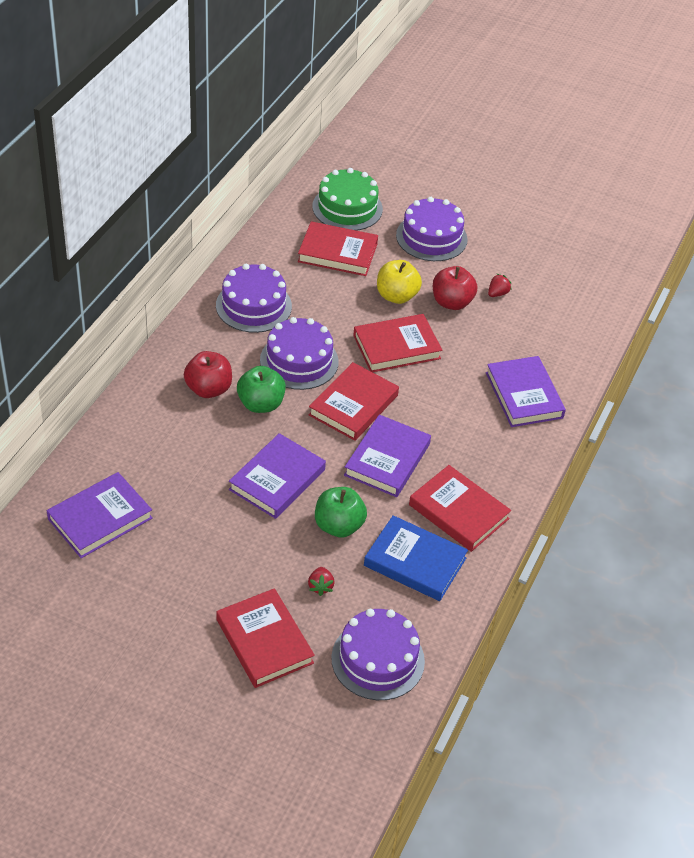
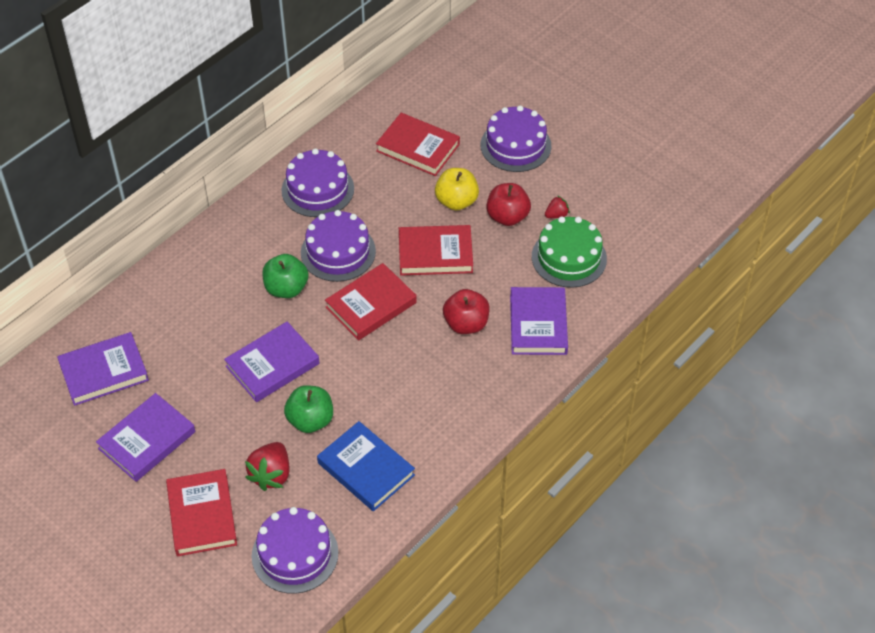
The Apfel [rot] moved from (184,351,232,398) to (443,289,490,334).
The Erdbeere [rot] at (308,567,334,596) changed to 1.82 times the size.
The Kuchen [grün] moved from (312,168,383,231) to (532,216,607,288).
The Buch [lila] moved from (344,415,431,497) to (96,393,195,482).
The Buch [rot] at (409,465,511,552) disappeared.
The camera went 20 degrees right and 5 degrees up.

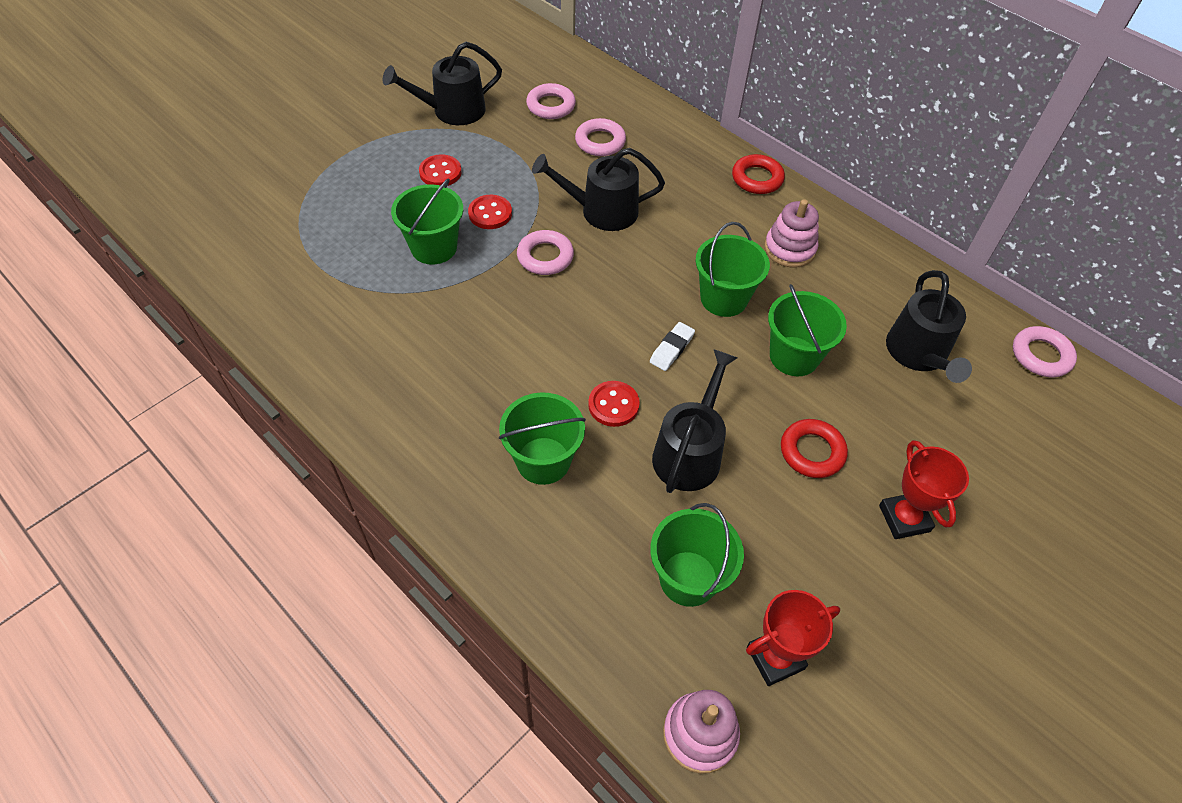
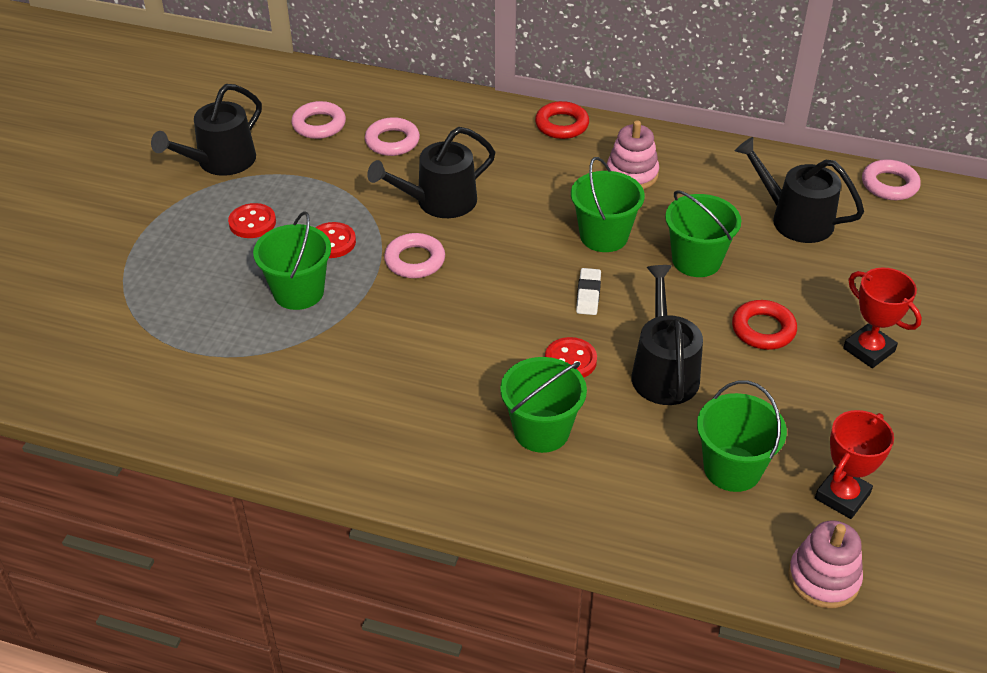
The Gießkanne [schwarz] at (886,270,972,383) turned 150 degrees clockwise.
The camera went 25 degrees left and 10 degrees down.

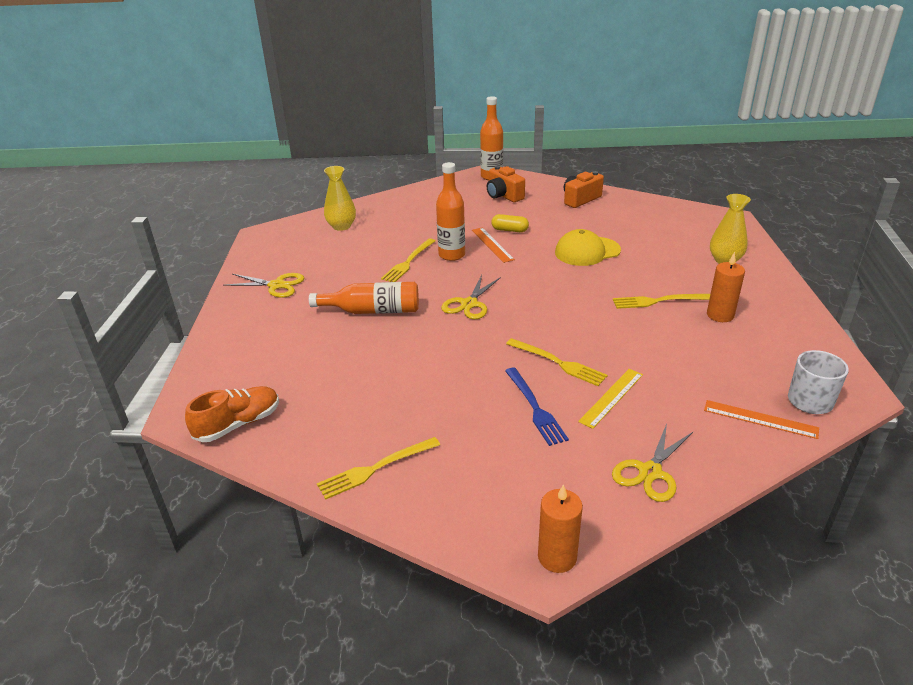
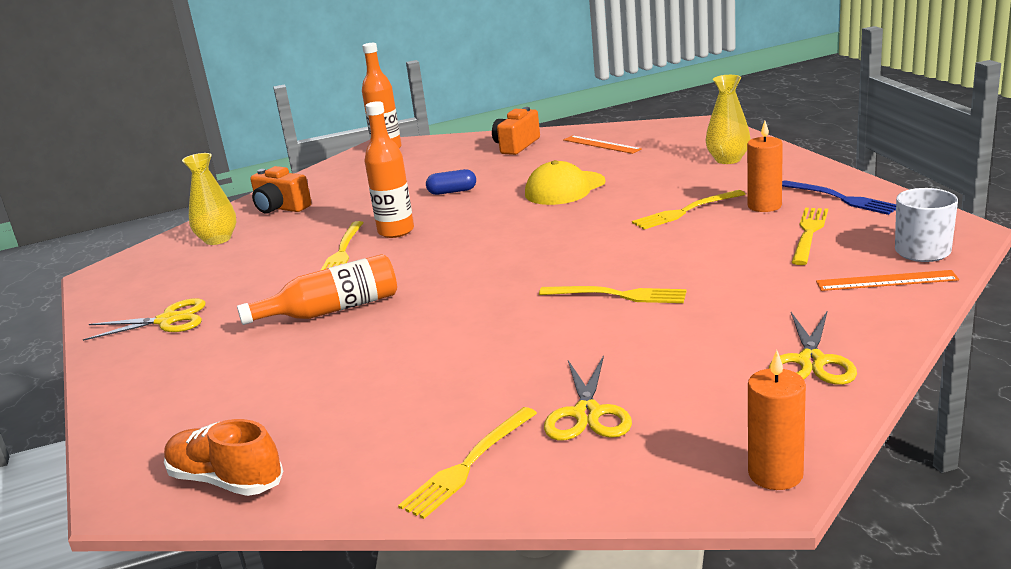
The Schuh [orange] at (185,386,279,442) turned 90 degrees counterclockwise.
The Schere [gelb] moved from (441,275,501,319) to (544,355,632,441).
The Lineal [orange] moved from (472,228,515,263) to (563,135,642,154).
The Kamera [orange] moved from (487,166,525,202) to (250,166,312,213).
The Kapsel [gelb] at (491,214,529,232) became the Kapsel [blau] at (426,169,476,195).
The Gabel [blau] moved from (505,368,569,446) to (782,180,896,215).
The Lineal [gelb] at (578,369,643,429) disappeared.
The Gabel [gelb] at (792,208,828,265) appeared.
The camera went 20 degrees left and 10 degrees down.

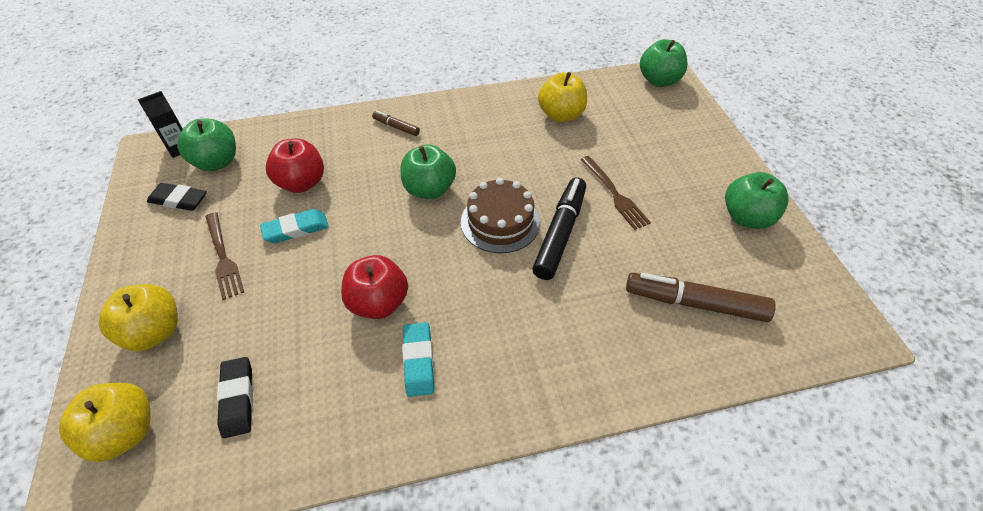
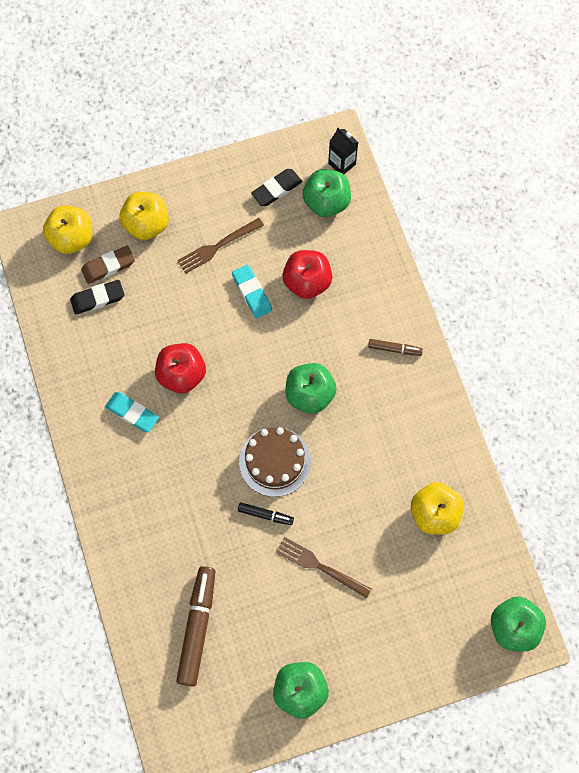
The Radiergummi [schwarz] at (147,183,207,211) turned 45 degrees clockwise.
The Filzstift [braun] at (372,111,420,136) turned 75 degrees clockwise.
The Radiergummi [türkis] at (402,322,434,397) turned 45 degrees clockwise.
The Filzstift [schwarz] at (532,177,586,280) changed to 0.50 times the size.
The Gabel [braun] at (580,156,651,230) turned 60 degrees clockwise.
The Radiergummi [braun] at (81,246,135,284) appeared.
The camera went 85 degrees right and 20 degrees up.

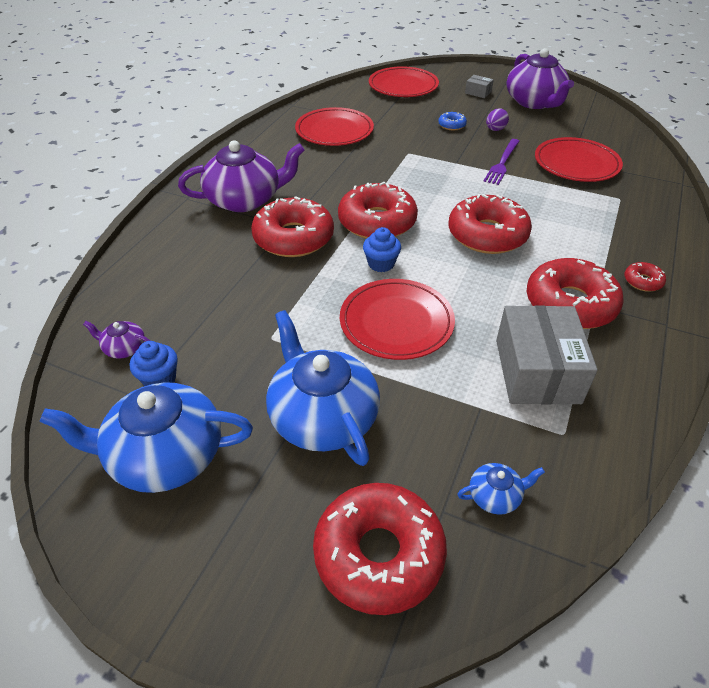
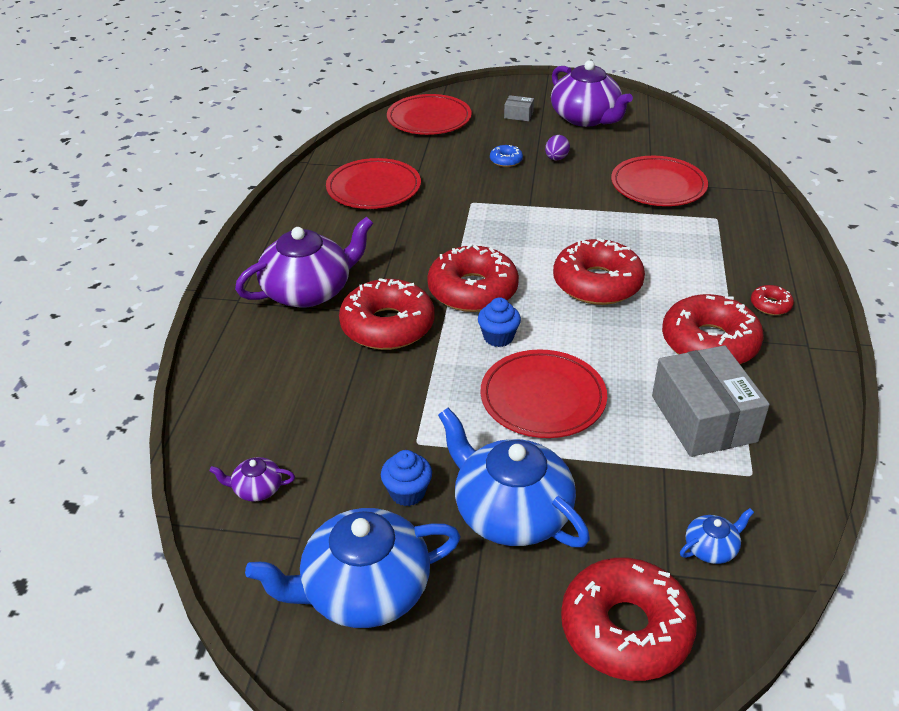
The Muffin [blau] moved from (130,341,178,386) to (381,450,432,506).
The Gabel [lila] at (483,139,520,185) disappeared.
The camera went 15 degrees left and 5 degrees down.

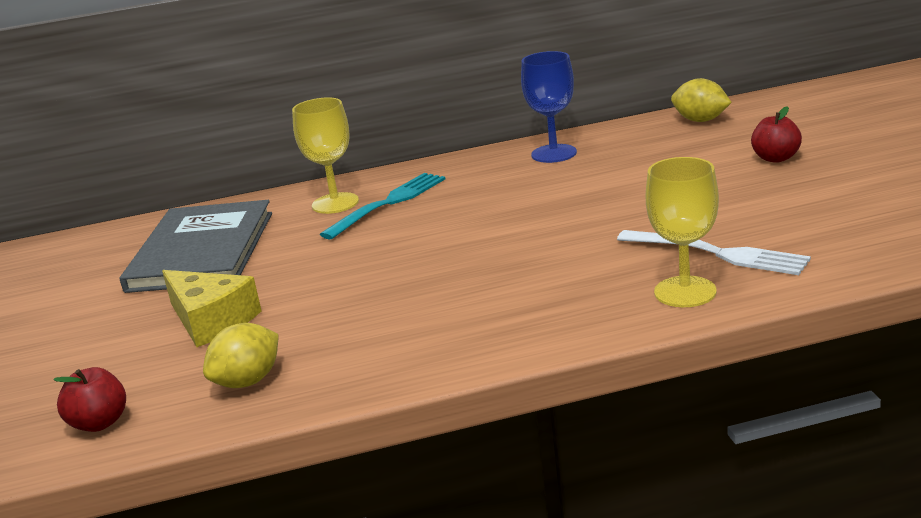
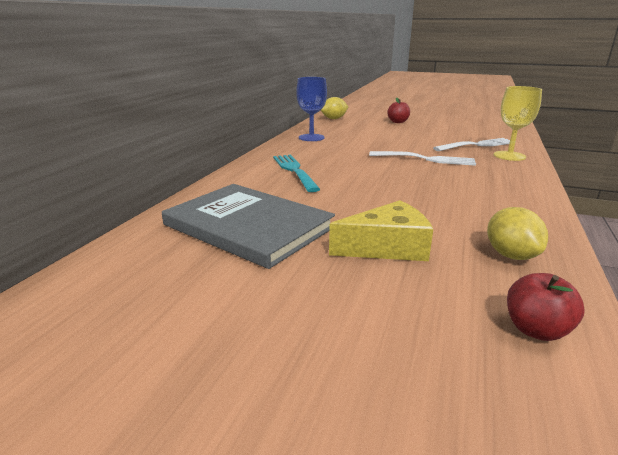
The Kelch [gelb] at (292,97,359,214) disappeared.
The Gabel [weiß] at (369,151,476,166) appeared.
The camera went 60 degrees left and 0 degrees up.

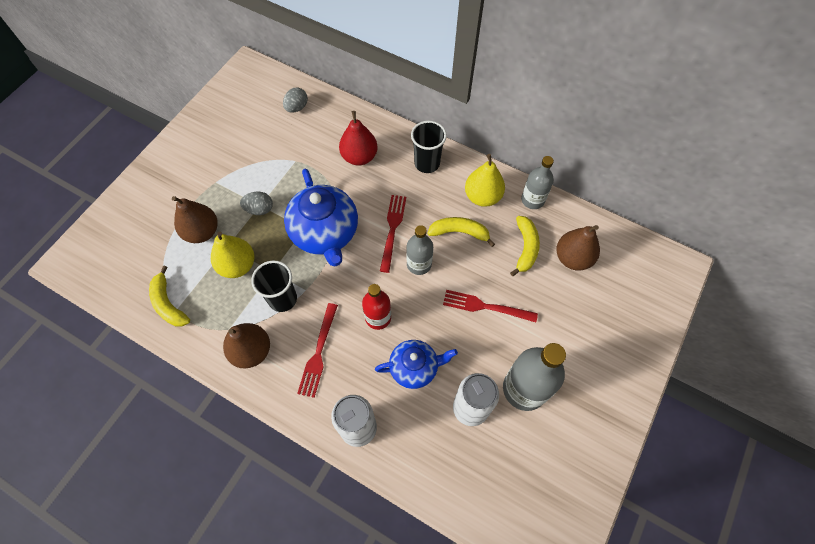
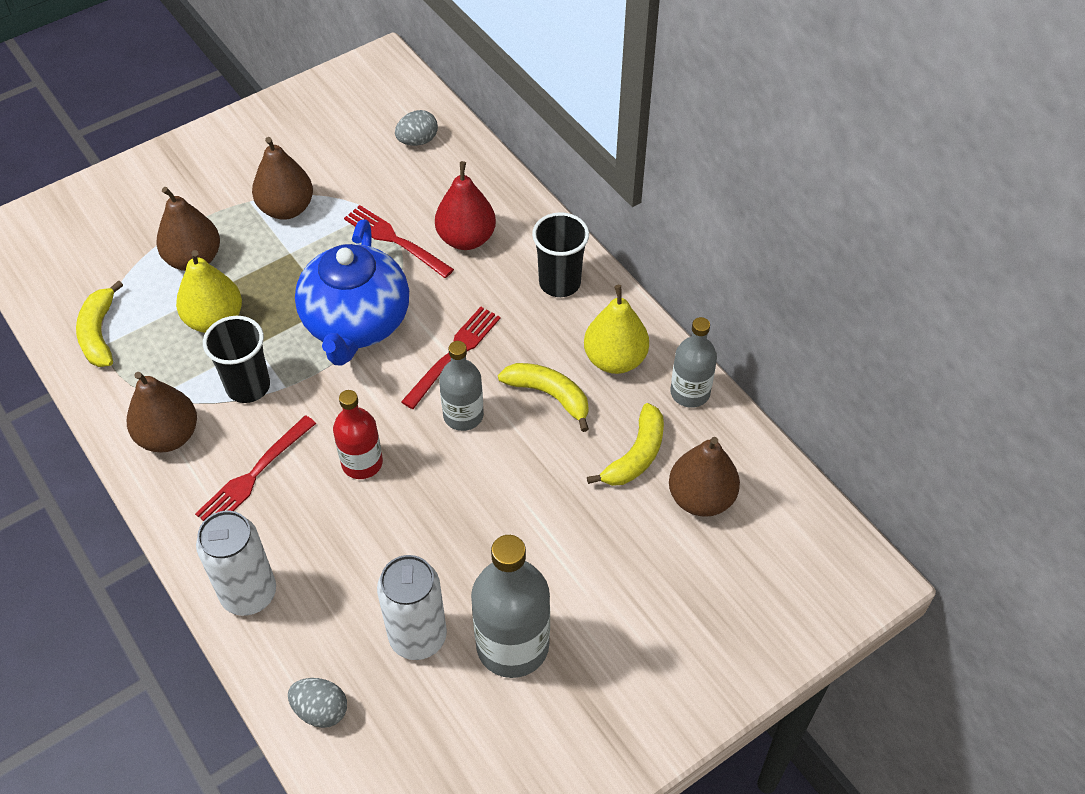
The Ei [grau] moved from (240,192,273,215) to (288,678,347,728).
The Teekanne [blau] at (375,340,458,389) disappeared.
The Gabel [rot] moved from (443,290,538,322) to (344,205,454,278).
The Birne [braun] at (252,137,313,220) appeared.
The camera went 25 degrees right and 10 degrees down.

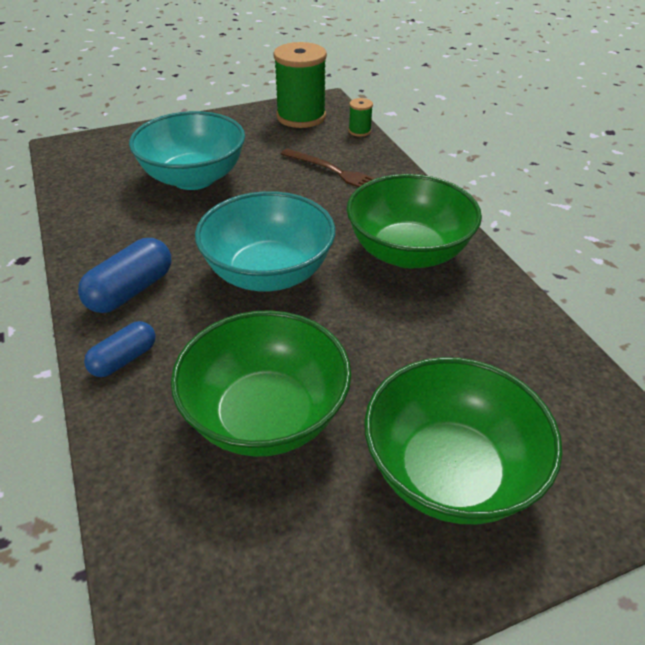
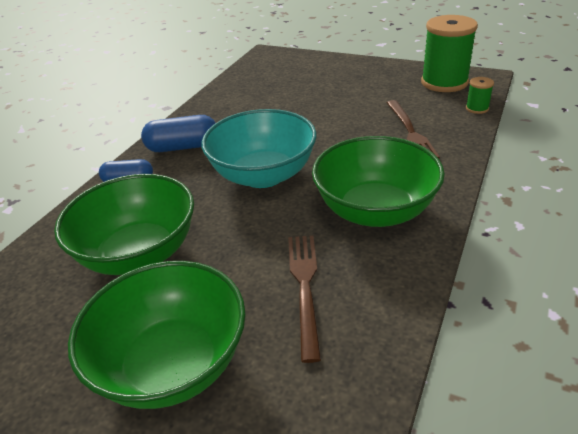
The Schüssel [türkis] at (129,111,245,190) disappeared.
The Gabel [braun] at (288,235,321,363) appeared.
The camera went 50 degrees right and 5 degrees down.

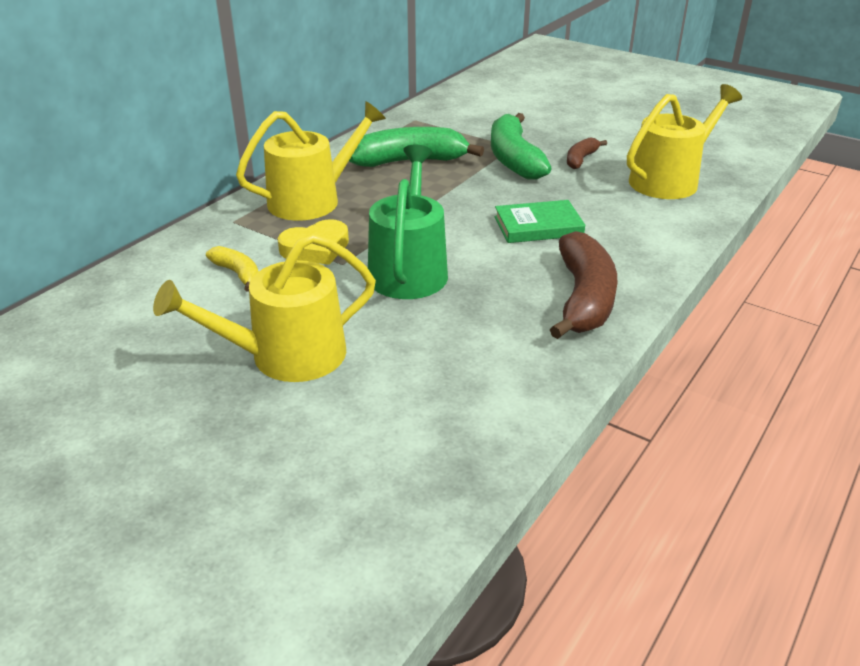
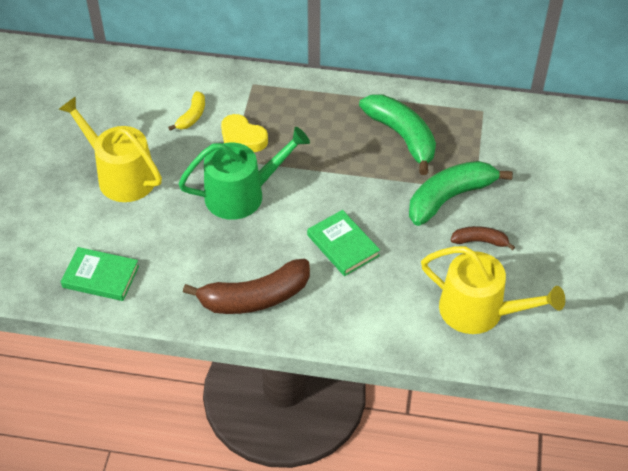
The Gießkanne [gelb] at (236,101,386,221) disappeared.
The Buch [grün] at (61,247,139,301) appeared.
The camera went 65 degrees right and 15 degrees up.

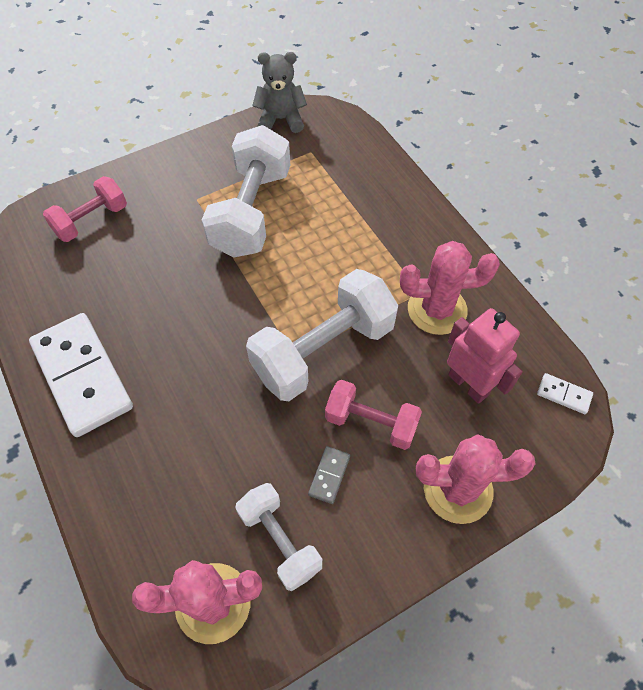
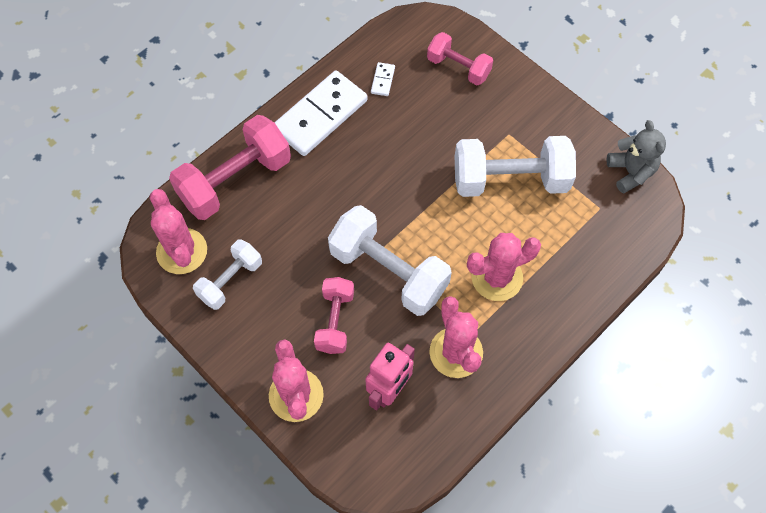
The Dominostein [grau] at (308,446,350,504) disappeared.
The Dominostein [weiß] moved from (537,373,593,414) to (371,62,395,96).
The Hantel [rosa] at (169,115,291,220) appeared.
The Kaktus [rosa] at (467,233,541,301) appeared.
The camera went 75 degrees right and 5 degrees up.

